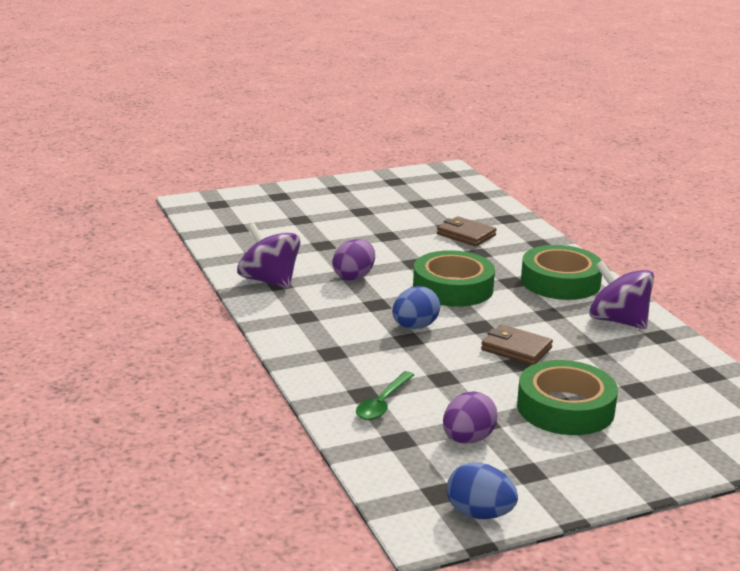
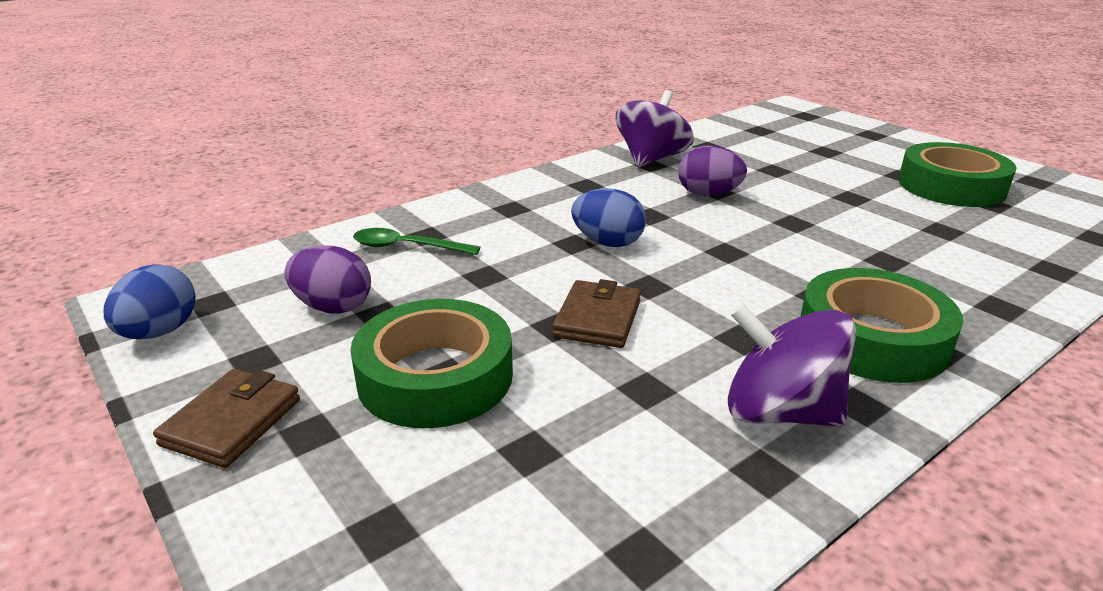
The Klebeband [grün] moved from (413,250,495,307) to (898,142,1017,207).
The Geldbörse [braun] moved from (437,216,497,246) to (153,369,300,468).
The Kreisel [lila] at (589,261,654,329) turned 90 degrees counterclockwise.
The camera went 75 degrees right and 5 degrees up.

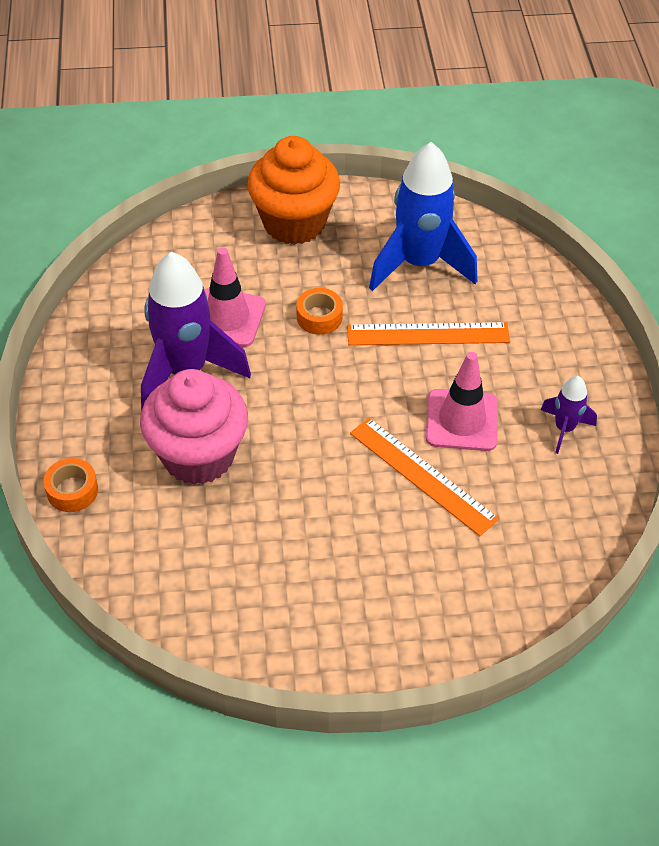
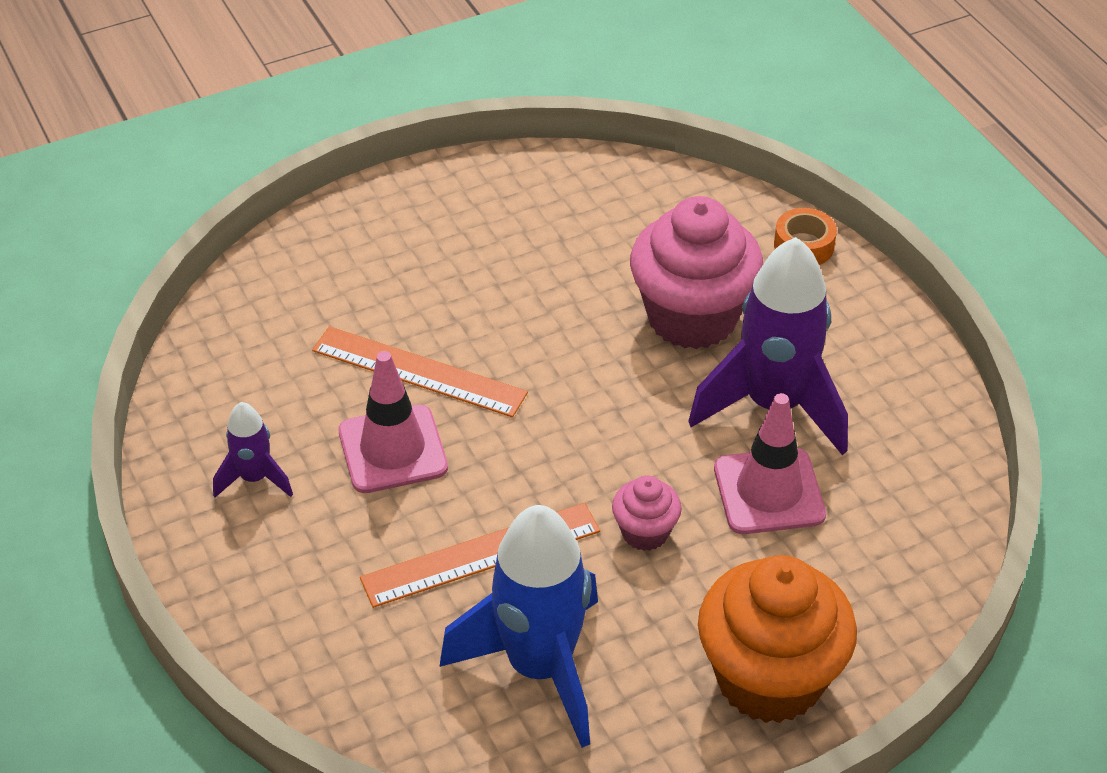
The Klebeband [orange] at (297,288,343,335) was replaced by the Muffin [rosa] at (612,475,682,551).
The camera went 160 degrees right and 5 degrees down.

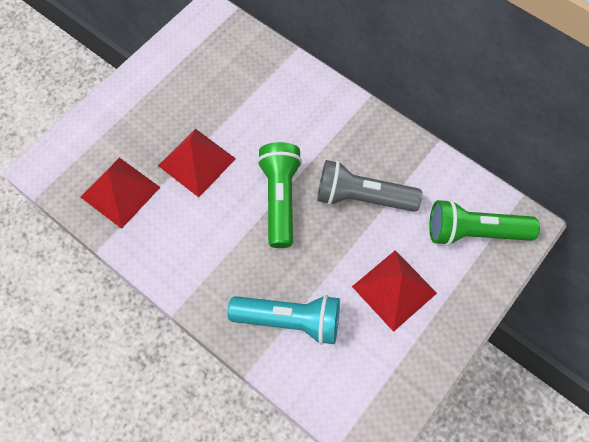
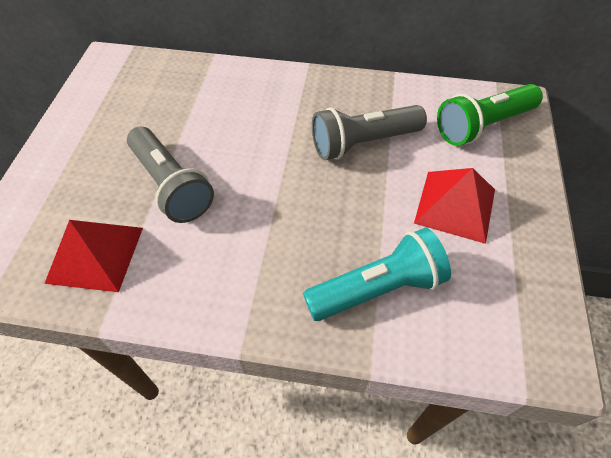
The Pyramide [rot] at (158,129,236,197) was replaced by the Taschenlampe [grau] at (127,127,214,223).
The Taschenlampe [grün] at (257,142,302,248) disappeared.
The camera went 30 degrees left and 10 degrees down.

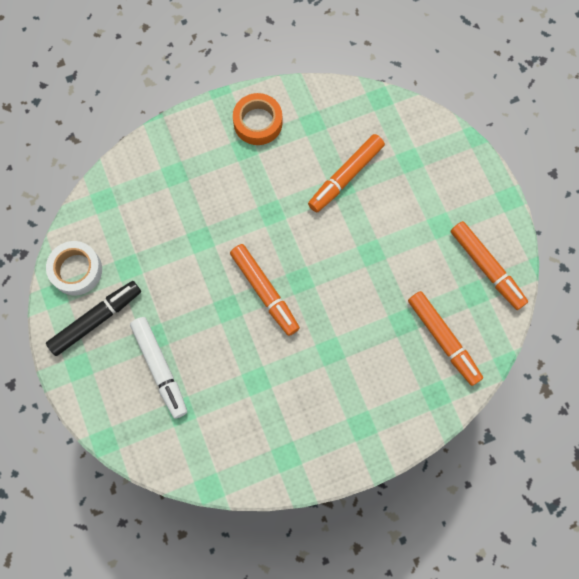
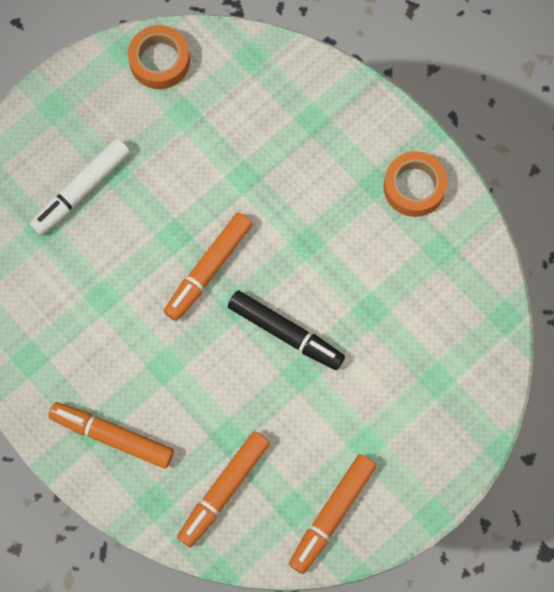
The Klebeband [weiß] at (46,241,102,295) became the Klebeband [orange] at (128,25,190,89).
The Filzstift [schwarz] moved from (46,281,141,356) to (228,290,345,370).
The Filzstift [orange] moved from (308,134,385,212) to (48,402,174,469).
The camera went 70 degrees right and 0 degrees up.

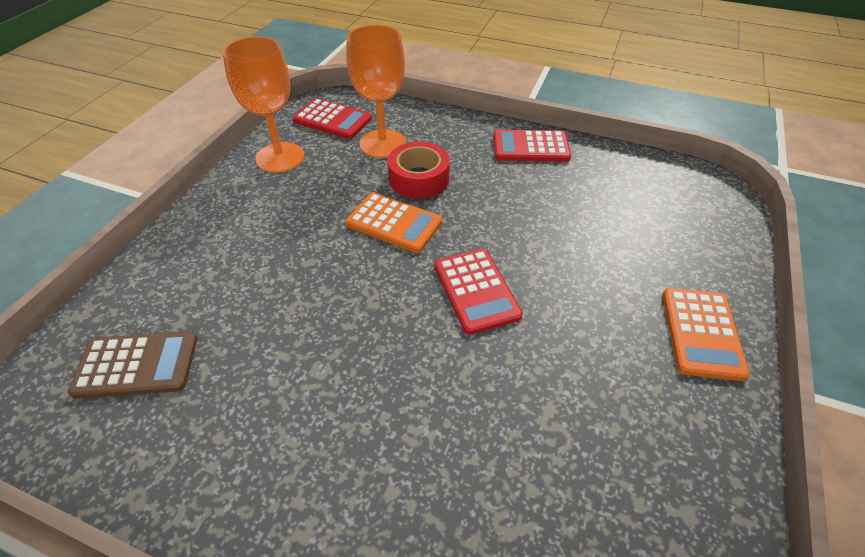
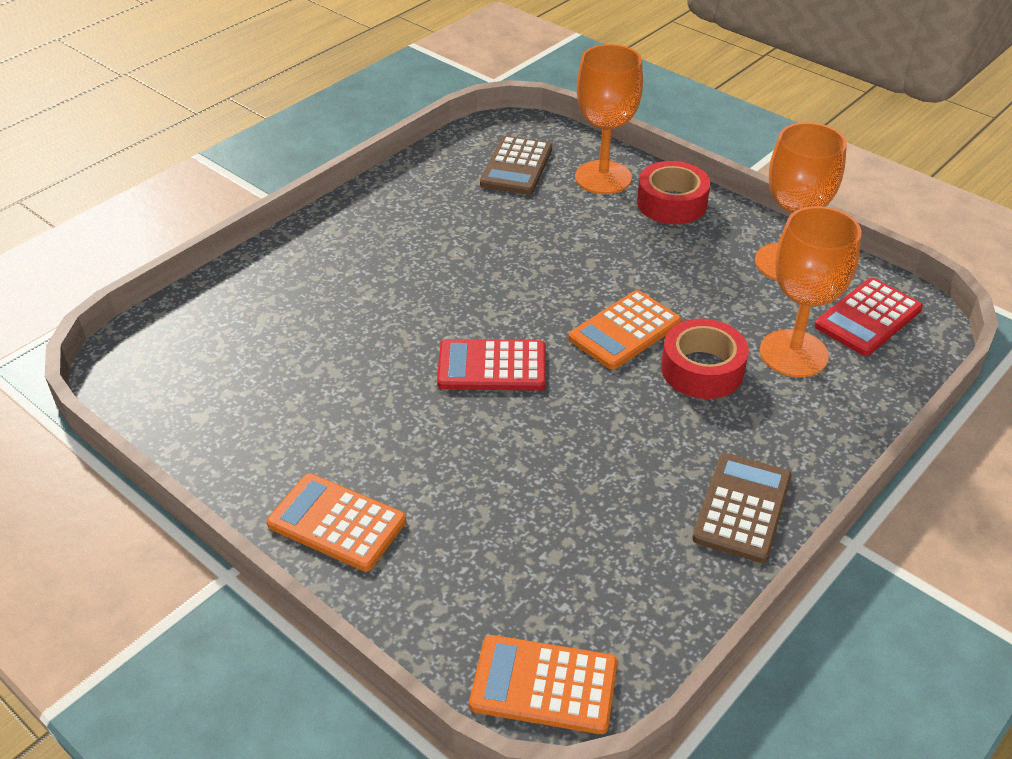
The Taschenrechner [rot] at (493,130,571,162) became the Taschenrechner [braun] at (692,453,792,563).
The Taschenrechner [orange] at (469,635,617,734) appeared.
The Kelch [orange] at (575,44,643,194) appeared.
The Klebeband [rot] at (637,161,710,224) appeared.
The camera went 110 degrees right and 5 degrees down.

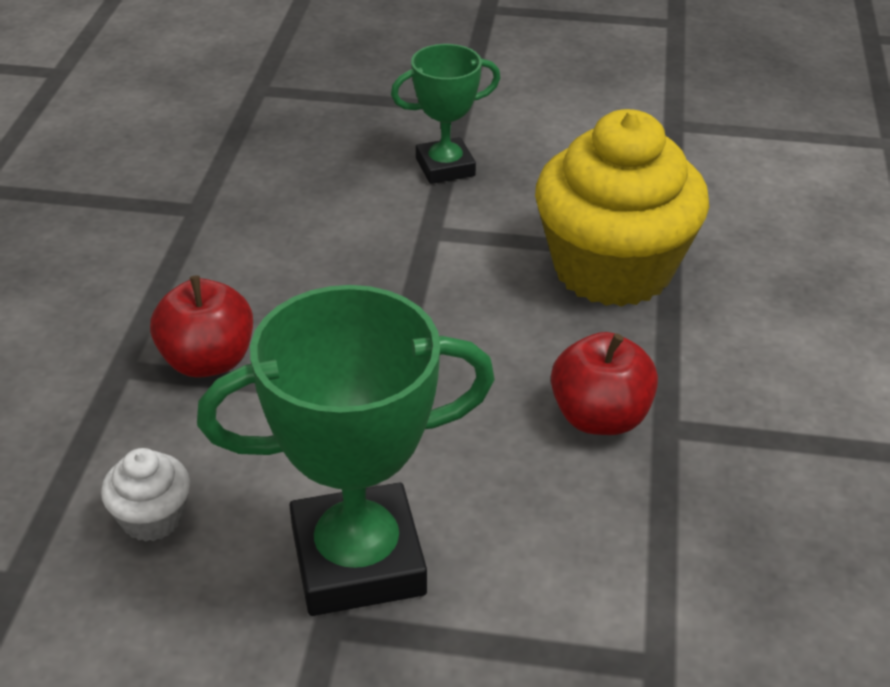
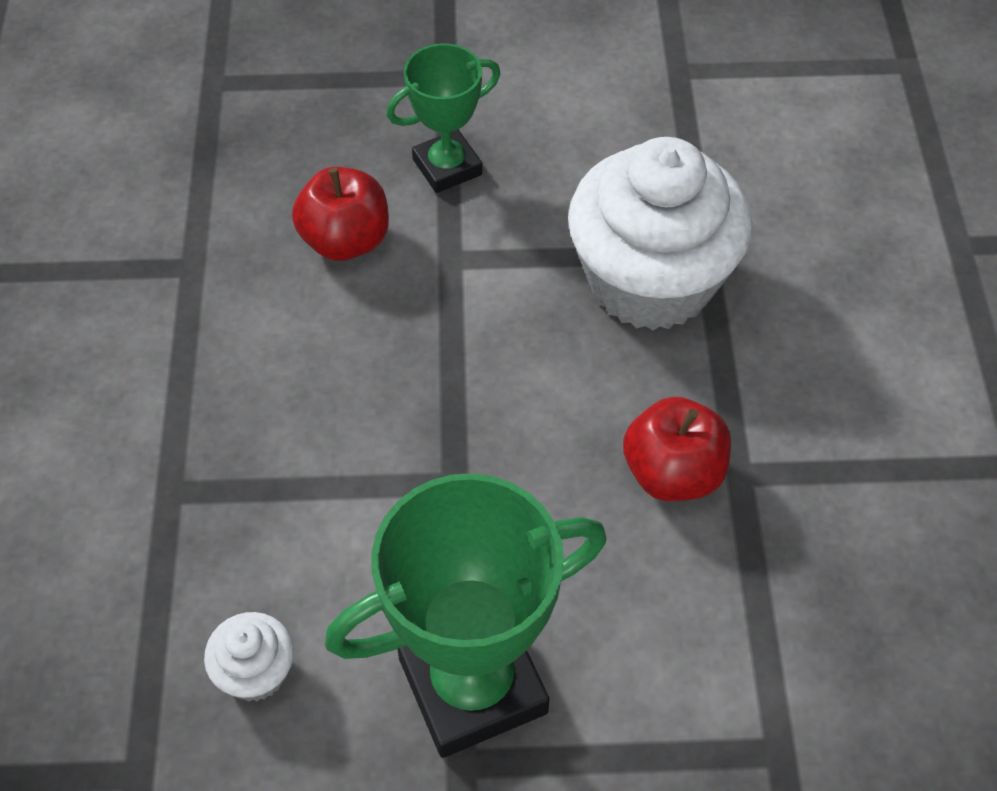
The Apfel [rot] moved from (150,275,253,378) to (292,167,389,261).
The Muffin [gelb] at (535,109,709,307) became the Muffin [weiß] at (568,137,752,330).
The camera went 10 degrees left and 15 degrees up.

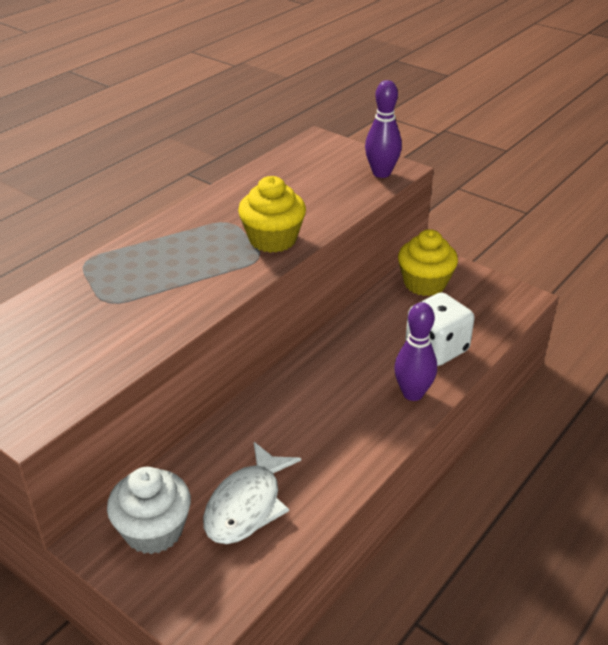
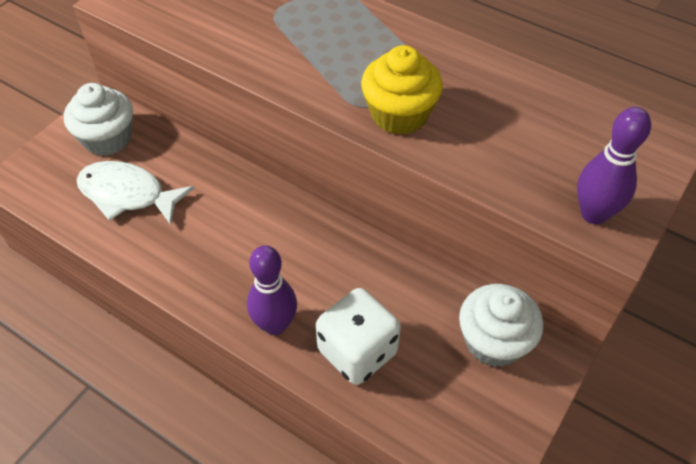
The Muffin [gelb] at (398,229,458,296) became the Muffin [weiß] at (459,284,543,367).
The camera went 85 degrees right and 15 degrees up.

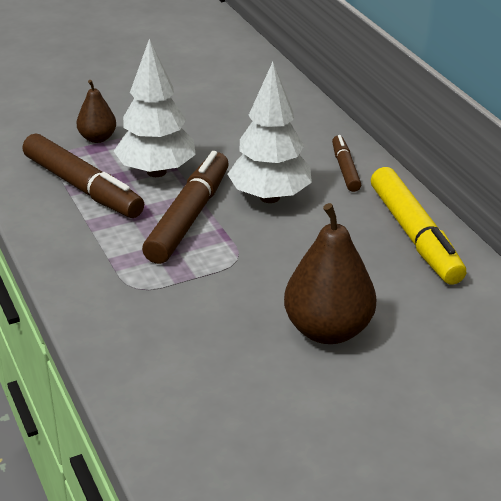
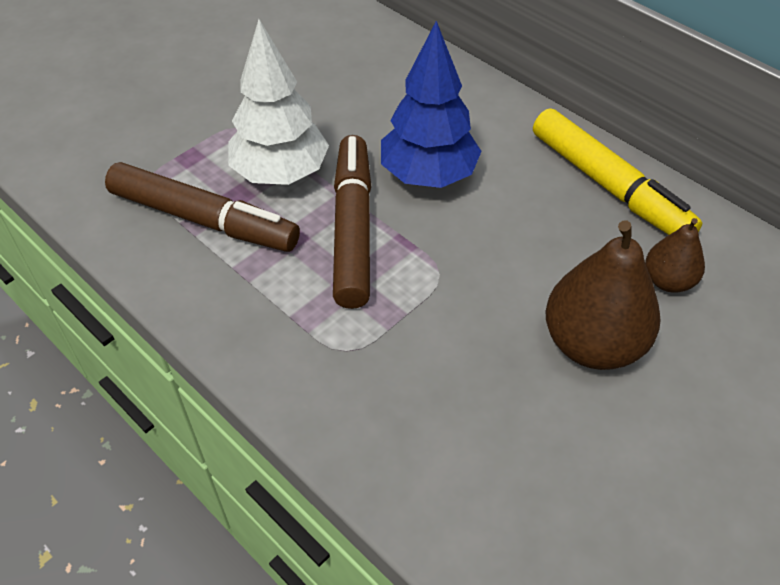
The Birne [braun] moved from (76,80,116,143) to (645,218,705,293).
The Baum [weiß] at (227,62,312,203) became the Baum [blau] at (381,21,482,188).
The Filzstift [braun] at (332,135,361,192) disappeared.
The camera went 20 degrees left and 15 degrees up.

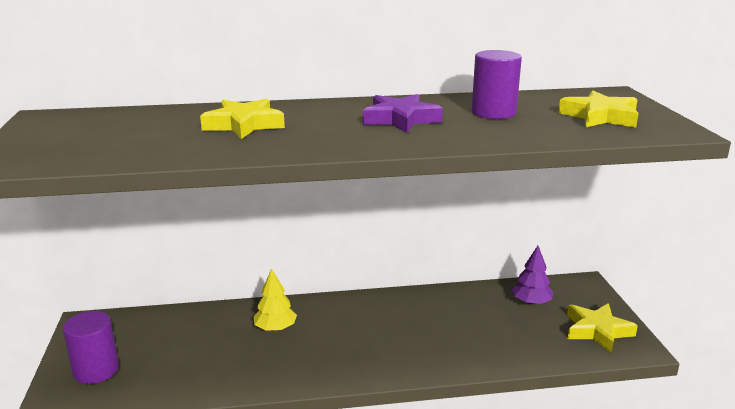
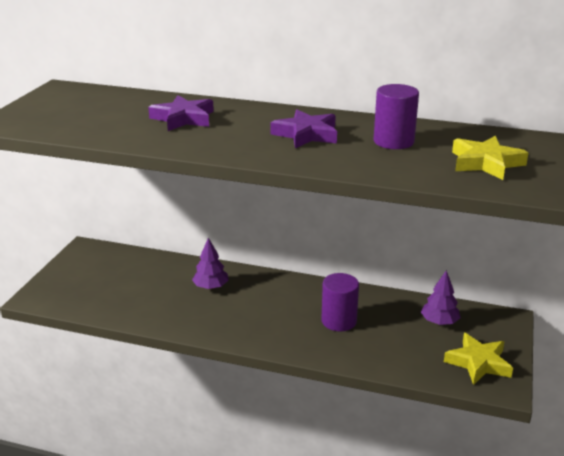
The Vollzylinder [lila] moved from (63,311,119,384) to (321,273,359,331).
The Stern [gelb] at (200,98,285,139) became the Stern [lila] at (148,95,214,131).
The Baum [gelb] at (253,269,297,331) became the Baum [lila] at (192,238,229,290).
The camera went 25 degrees right and 5 degrees up.

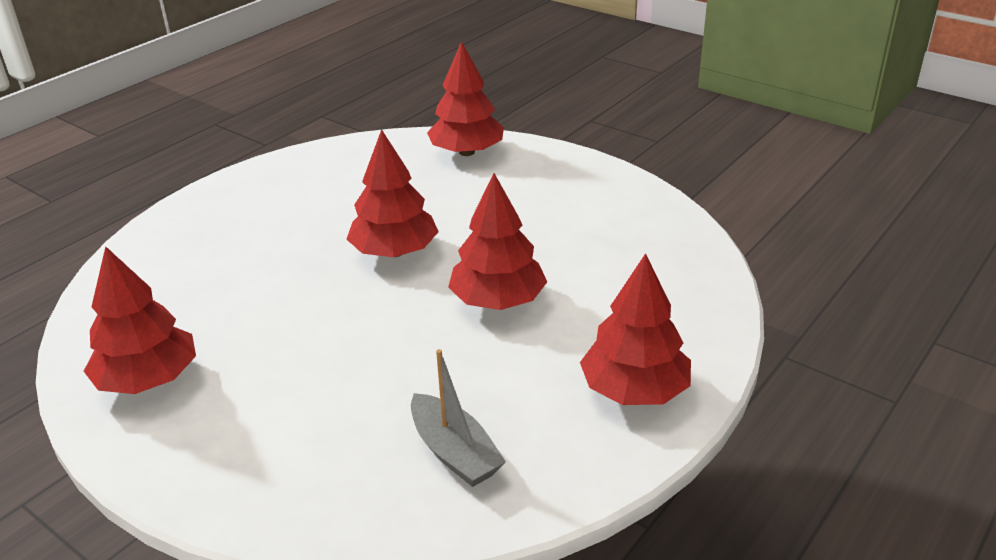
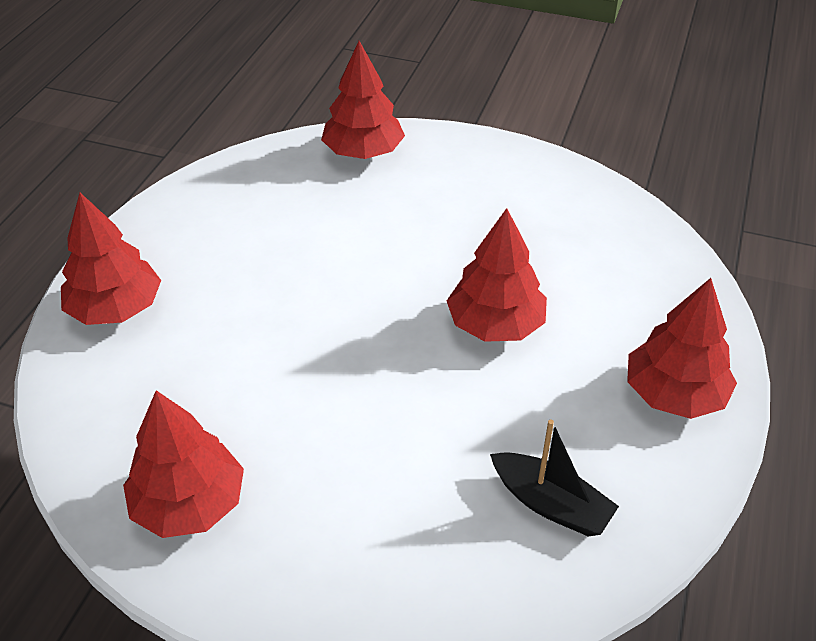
The Baum [rot] moved from (347,129,439,257) to (61,193,161,325).
The Boot [grau] at (411,349,506,487) became the Boot [schwarz] at (490,419,619,536).
The camera went 20 degrees left and 10 degrees up.

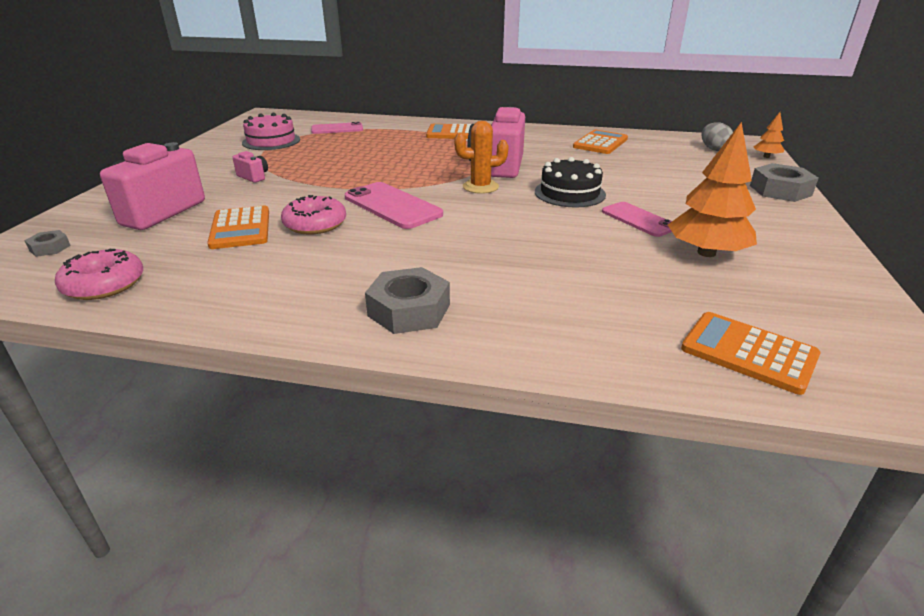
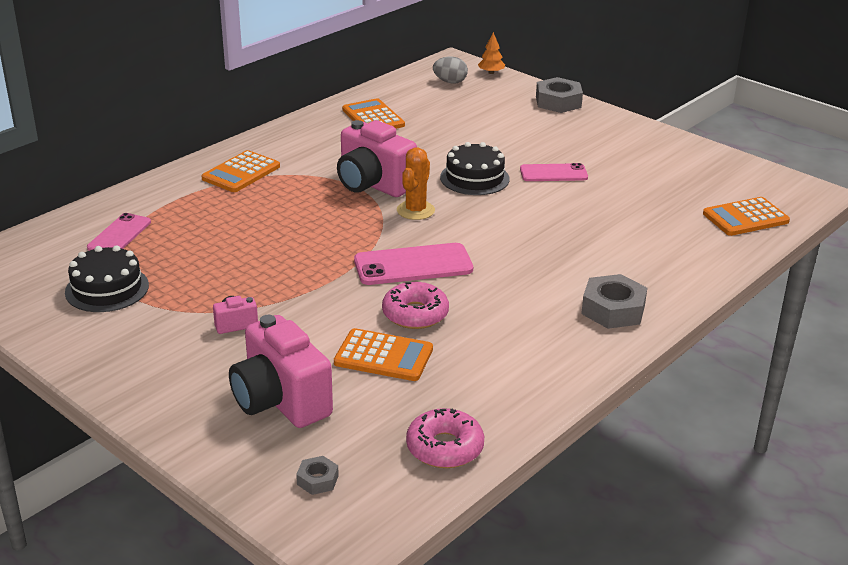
The Kuchen [rosa] at (242,113,300,150) became the Kuchen [schwarz] at (65,245,149,312).
The Baum [orange] at (668,122,757,257) disappeared.
The camera went 60 degrees left and 0 degrees up.

